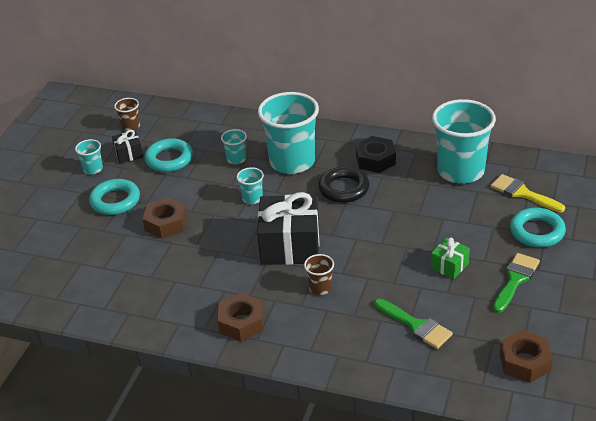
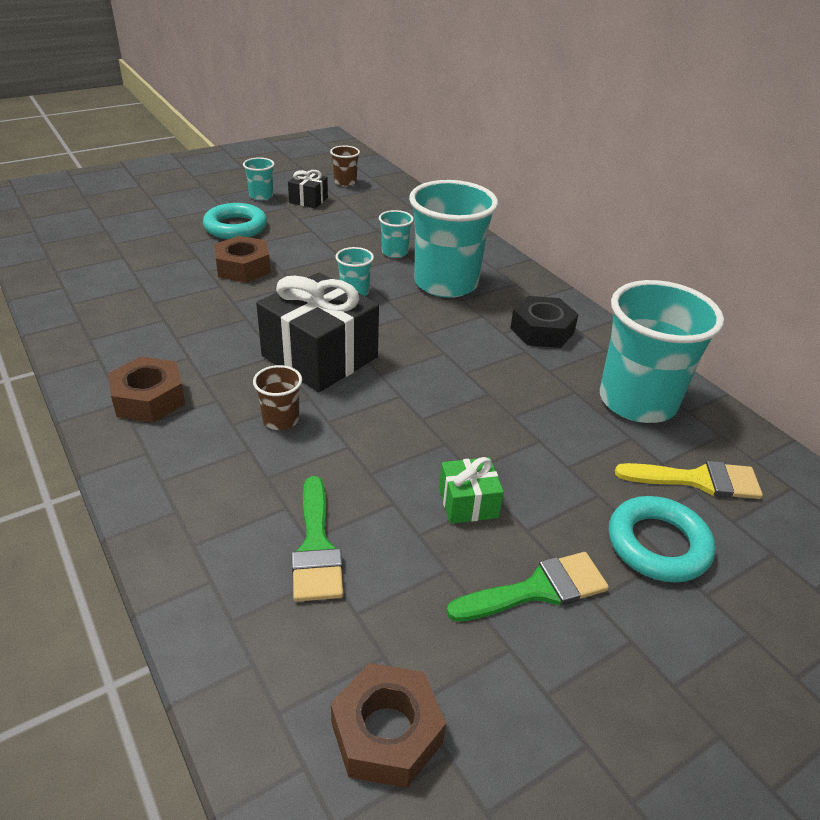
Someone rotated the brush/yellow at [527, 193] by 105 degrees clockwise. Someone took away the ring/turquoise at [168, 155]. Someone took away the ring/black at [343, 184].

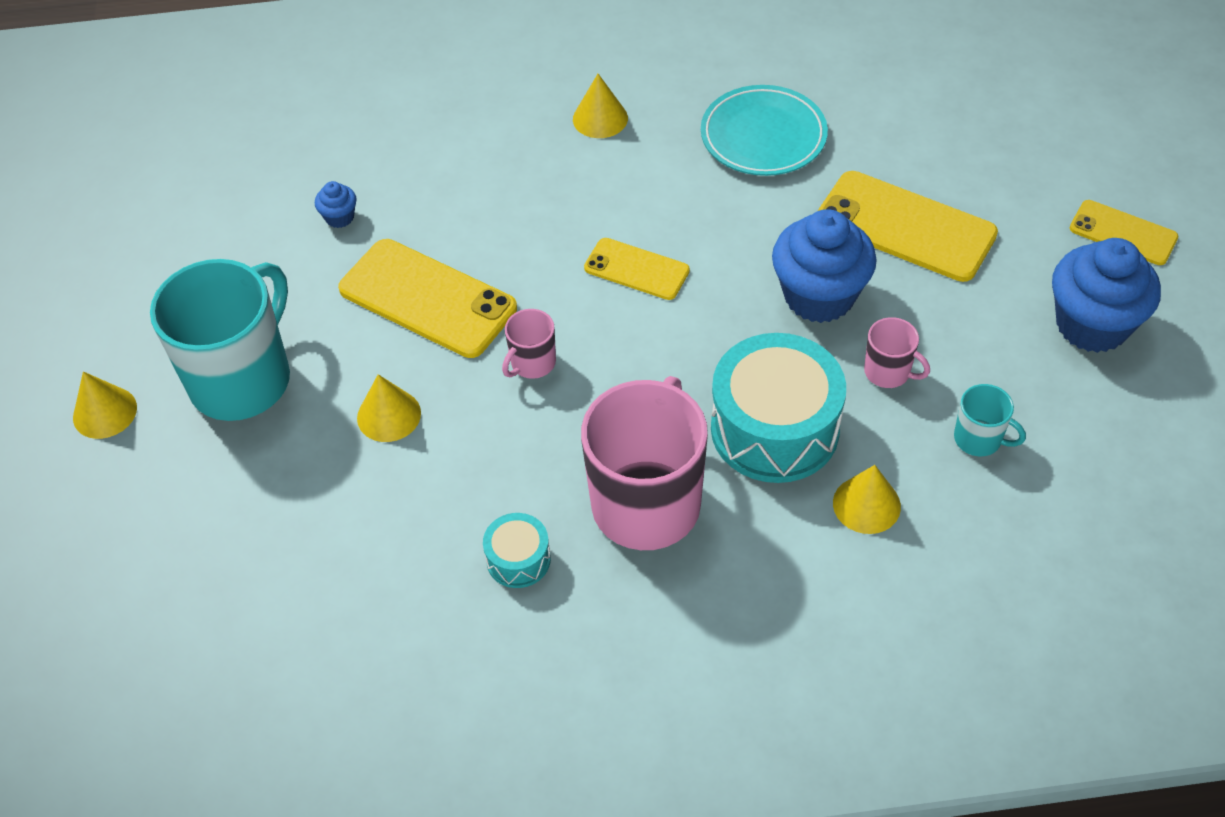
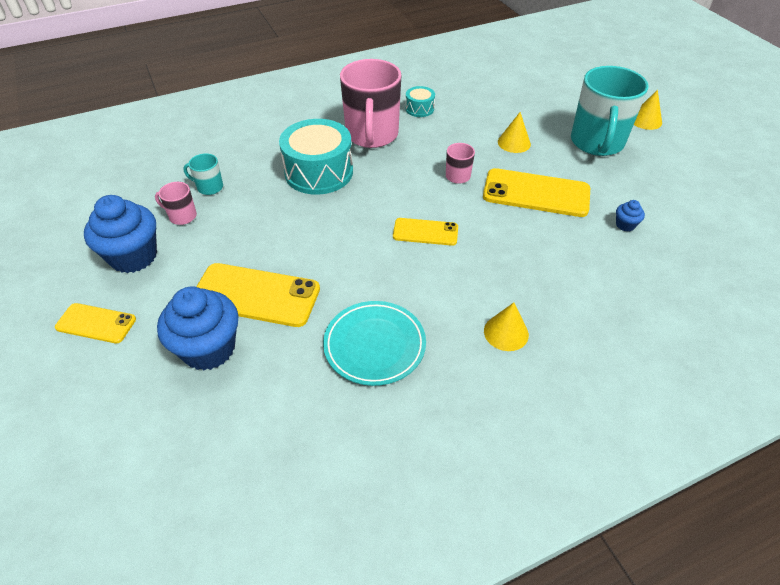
Someone carried the mug/pink from [897, 352] to [176, 203]. Someone carried the cupcake/blue from [824, 266] to [197, 328]. Someone took away the cone/yellow at [867, 499].

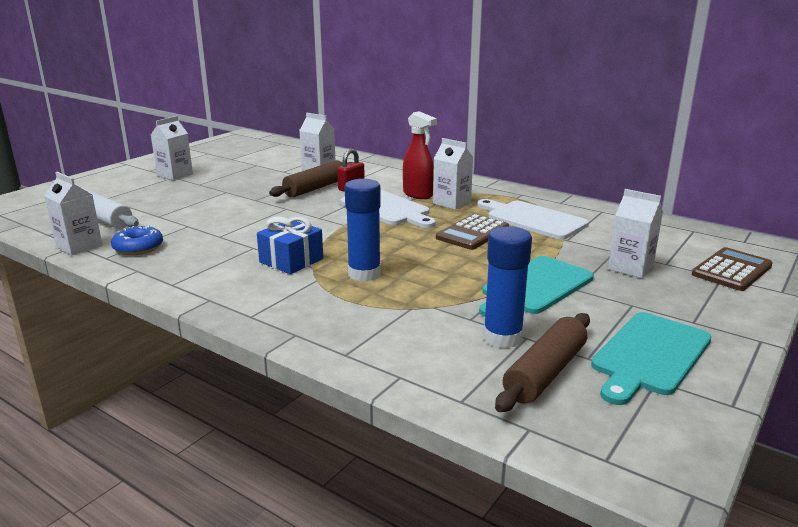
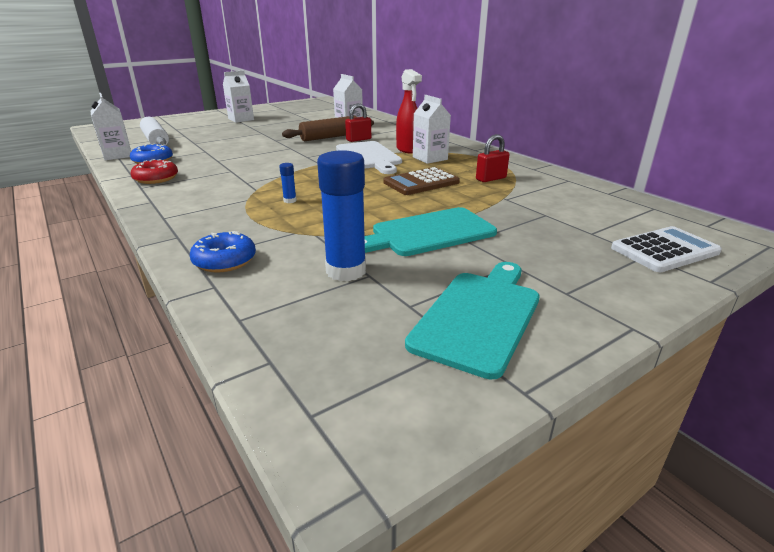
Someone put down the donut/red at [154, 171]. Someone put down the donut/blue at [223, 252]. Someone scaled the glue stick/blue at [363, 230] by 0.43. Someone rotated the cutting board/turquoise at [651, 358] by 150 degrees clockwise. Someone swapped the cutting board/white at [533, 219] for the padlock/red at [492, 158]. Someone repainted the calculator/brown at [732, 269], which became the calculator/white at [666, 249]. Someone took away the gift/blue at [290, 245]. Someone took away the rolling pin/brown at [542, 362]. Someone took away the carton/white at [635, 233].

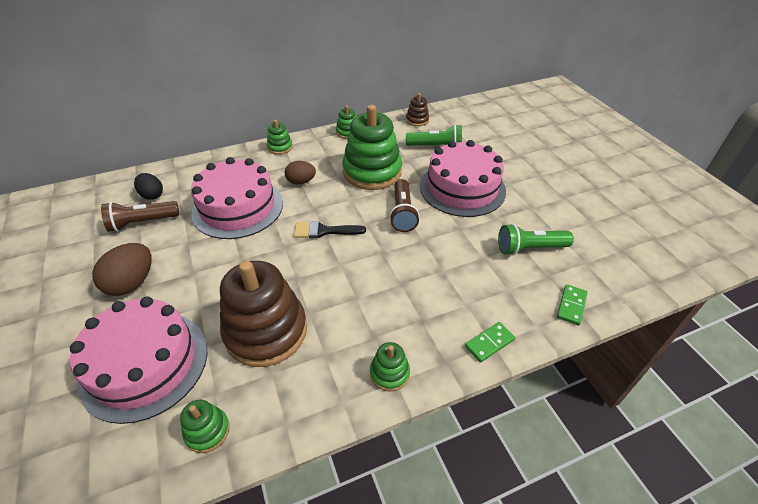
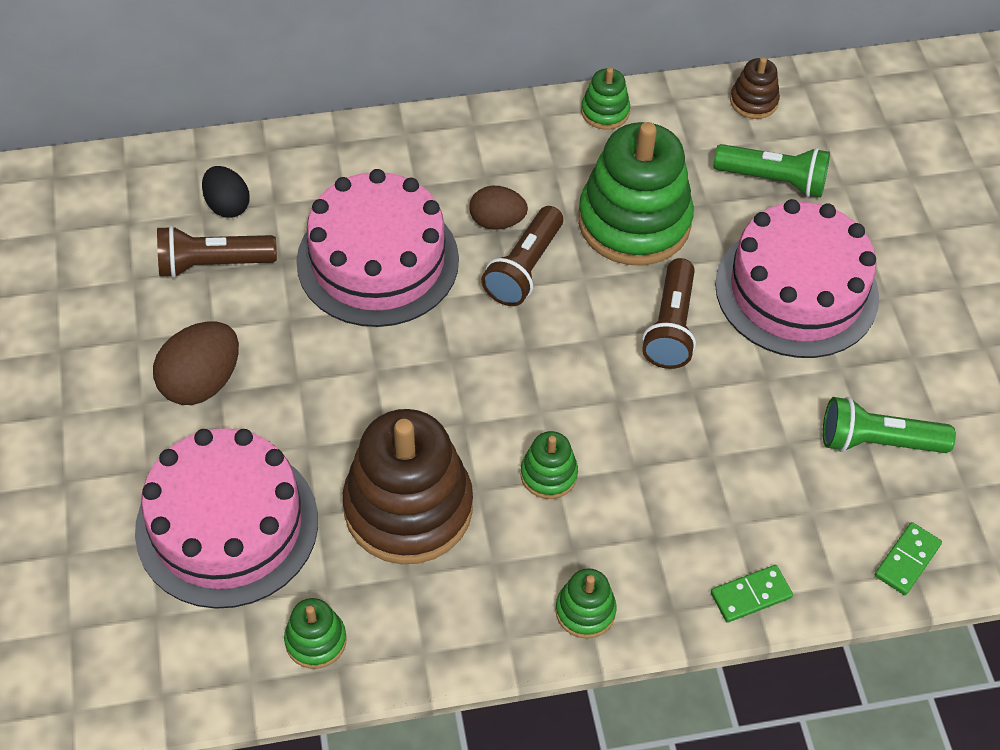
Someone put down the flashlight/brown at [522, 256]. Someone carried the stacking toy/green from [280, 137] to [549, 465]. Someone took away the brush/black at [330, 229].

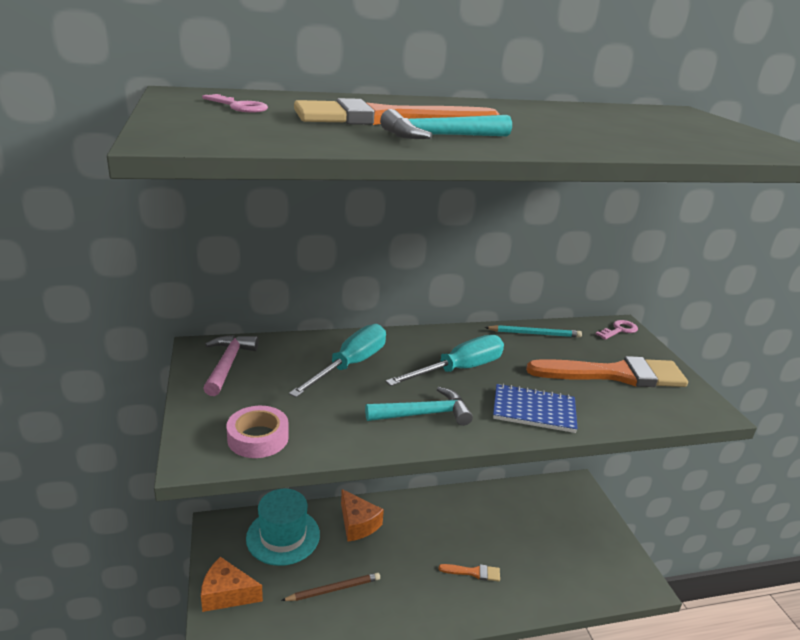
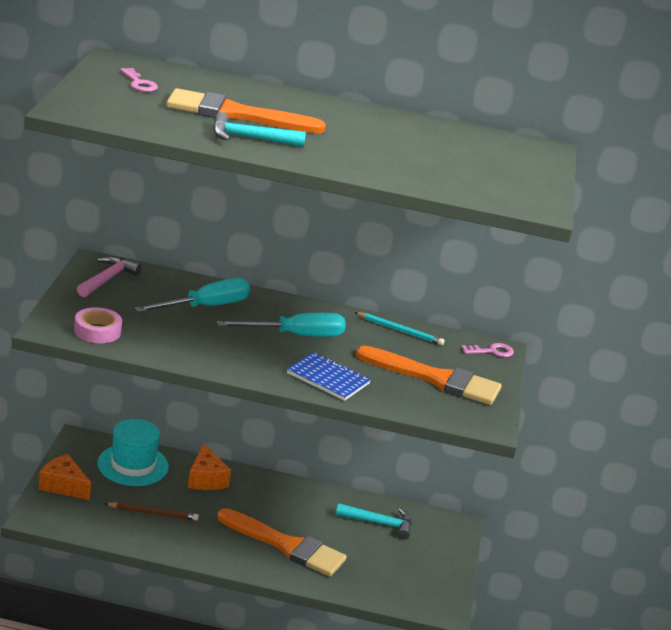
Someone scaled the brush/orange at [469, 572] by 2.30. Someone carried the hammer/turquoise from [419, 406] to [374, 521].

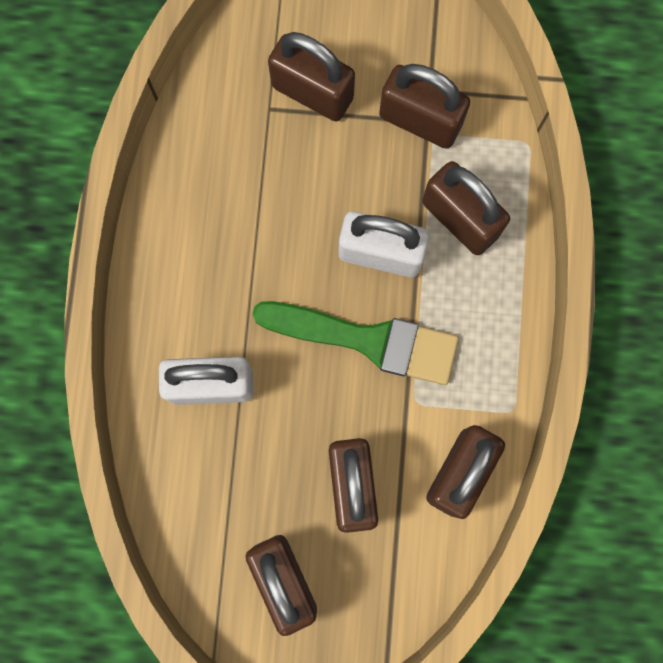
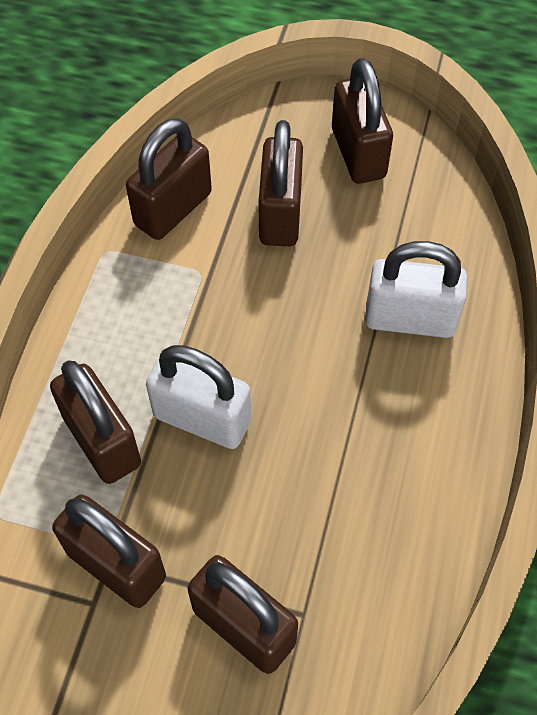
Someone took away the brush/green at [355, 343].

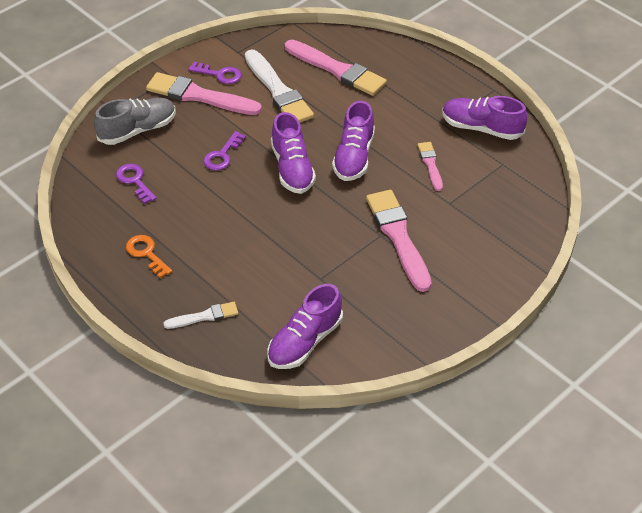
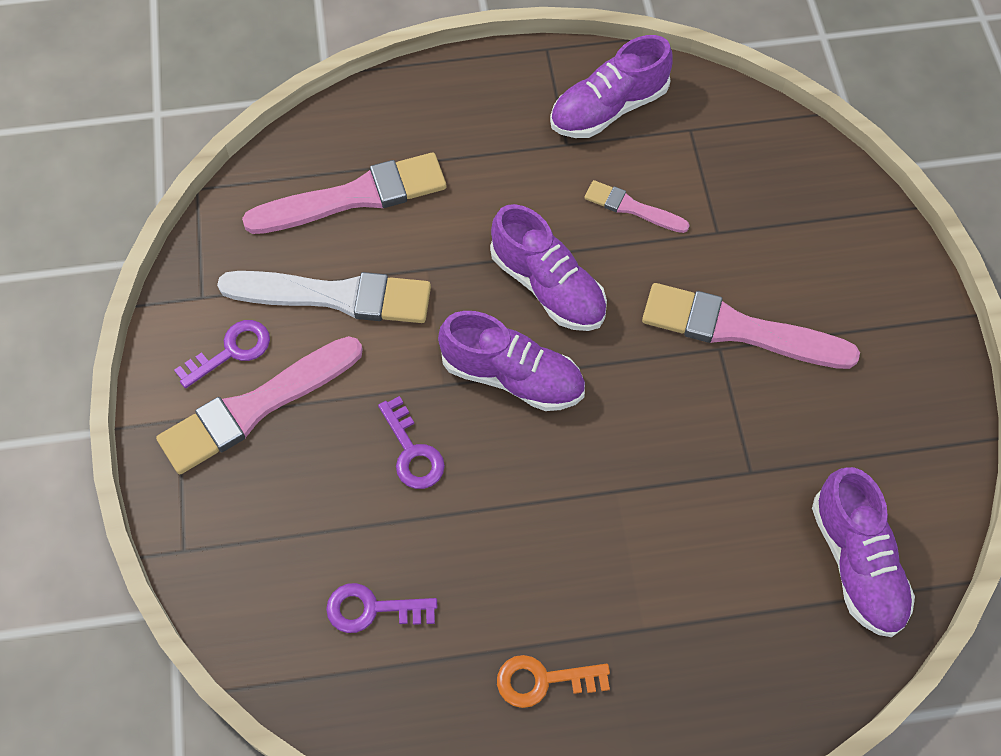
Someone took away the shoe/grey at [135, 121]. Someone took away the brush/white at [200, 315].

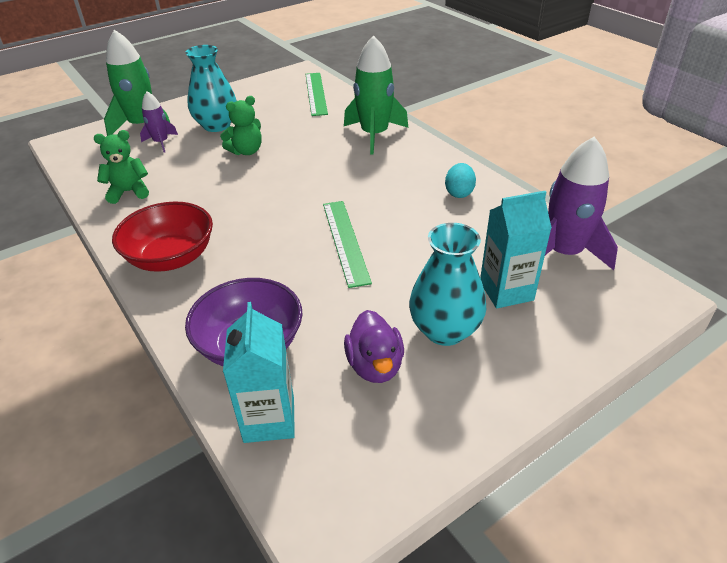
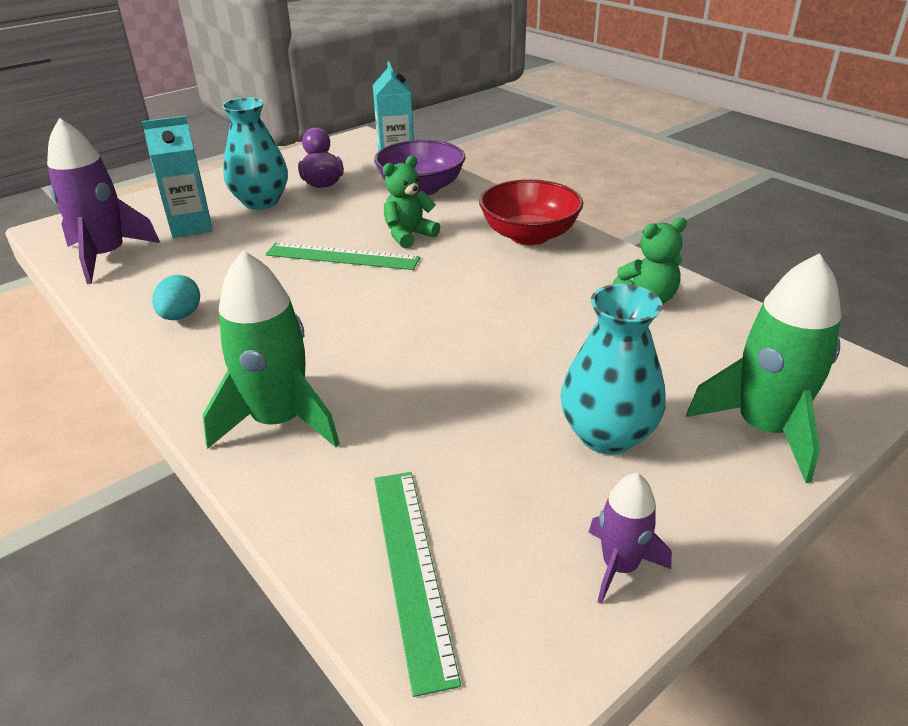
Someone rotated the ruler/green at [347, 244] by 60 degrees counterclockwise. Someone carried the teddy bear/green from [241, 125] to [411, 202]. Someone carried the rocket/purple from [159, 121] to [630, 538].

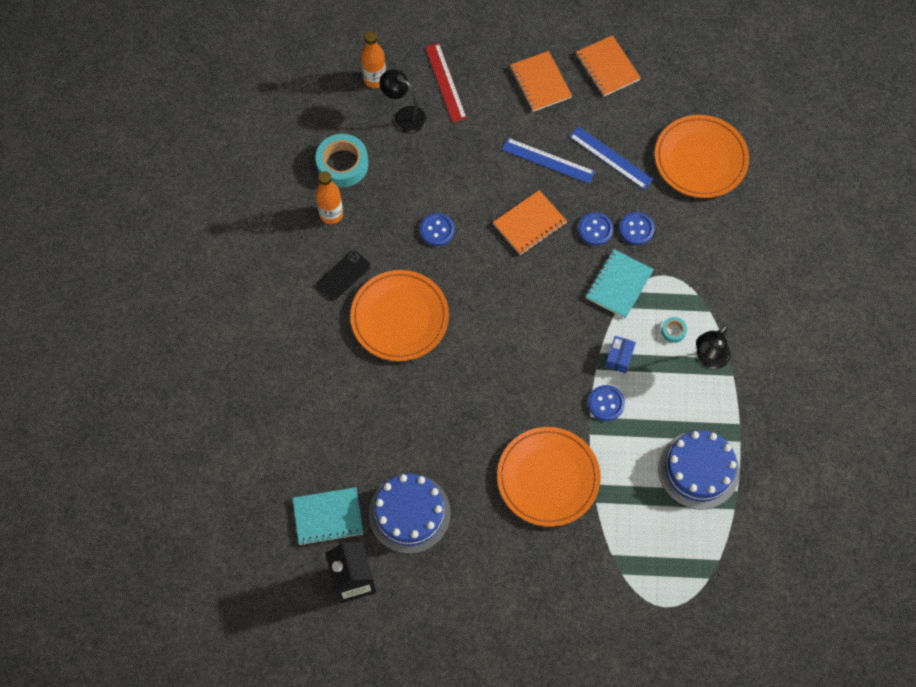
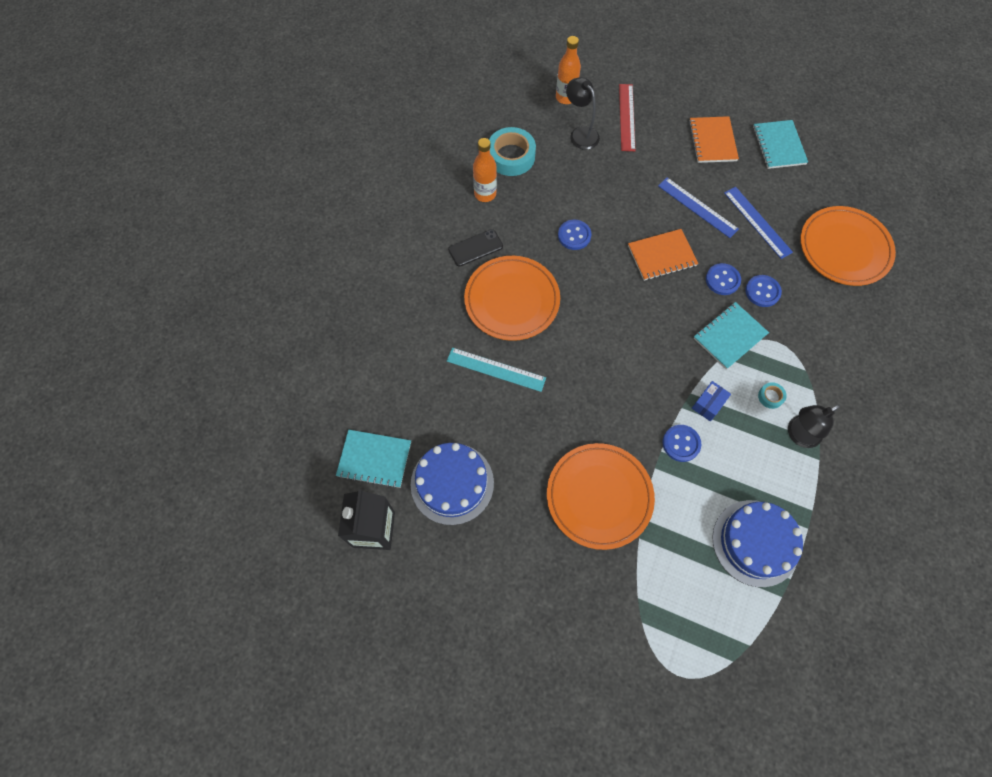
Someone put down the ruler/turquoise at [496, 370]. Someone repainted the notebook/orange at [608, 65], which became the notebook/turquoise at [780, 144].

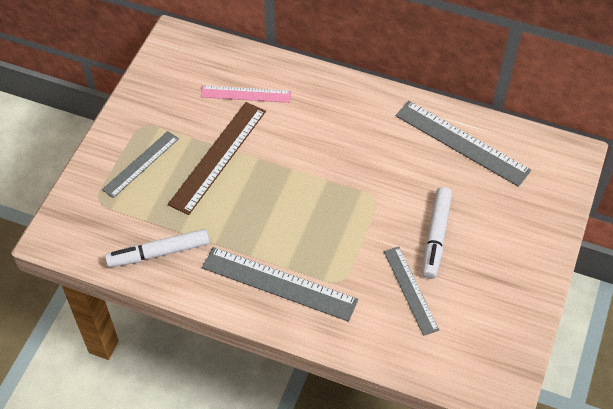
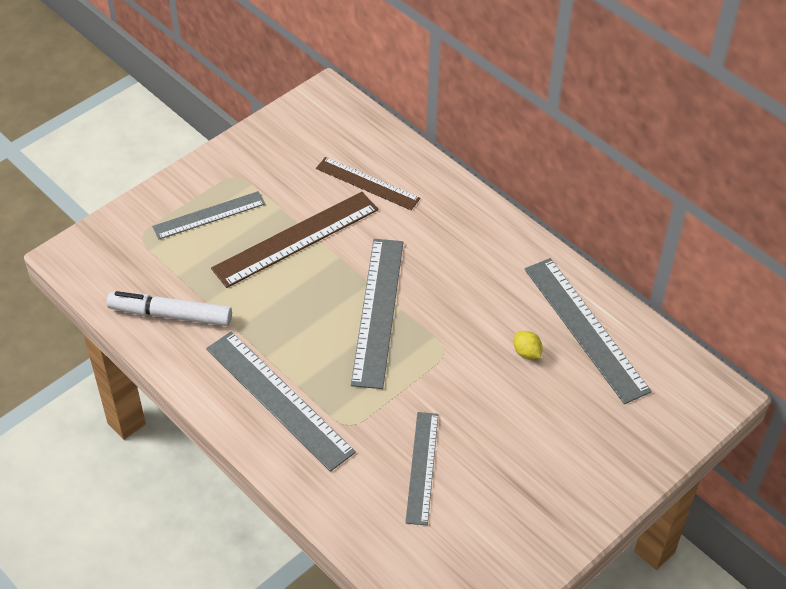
Someone repainted the ruler/pink at [245, 94], which became the ruler/brown at [368, 183]. Someone put down the ruler/grey at [377, 314]. Someone put down the lemon/yellow at [528, 345]. Someone took away the marker/white at [437, 233].

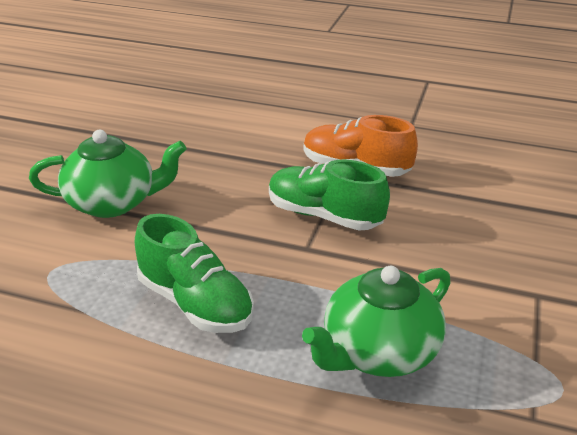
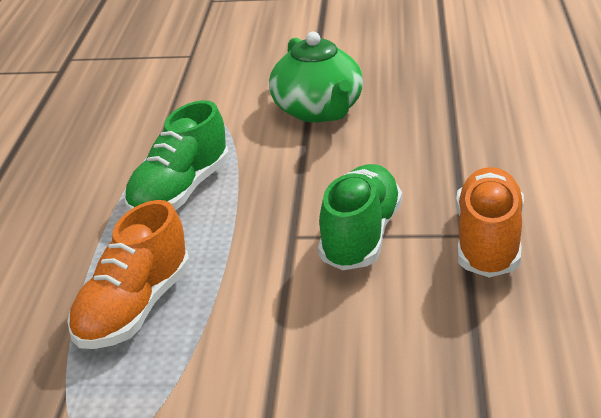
Someone swapped the teapot/green at [376, 321] for the shoe/orange at [128, 274].

